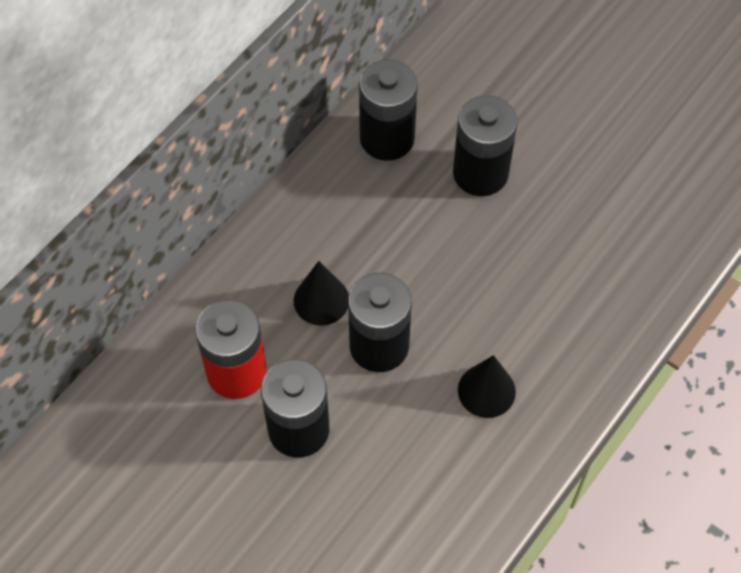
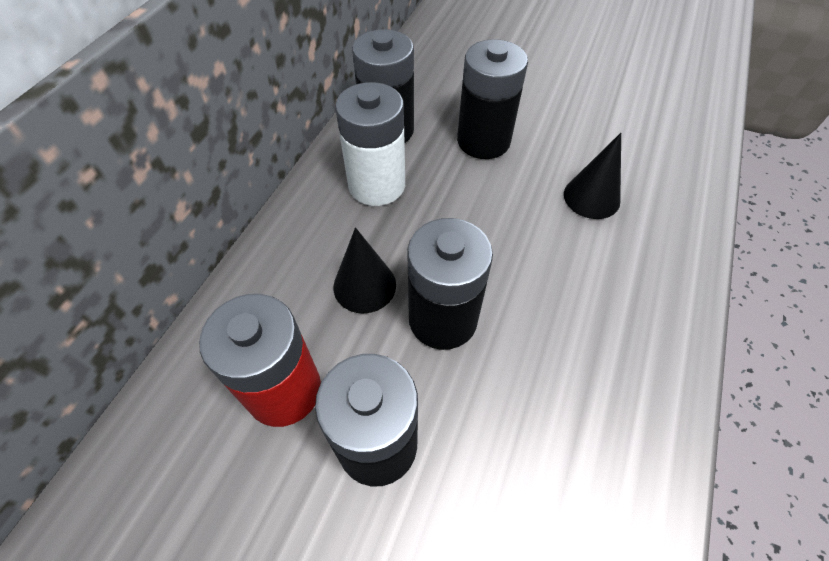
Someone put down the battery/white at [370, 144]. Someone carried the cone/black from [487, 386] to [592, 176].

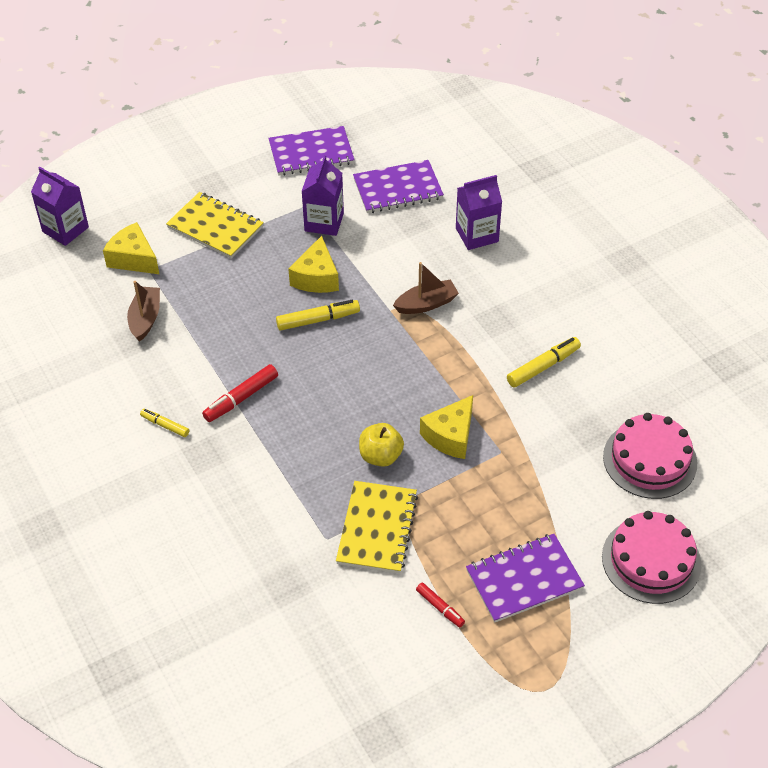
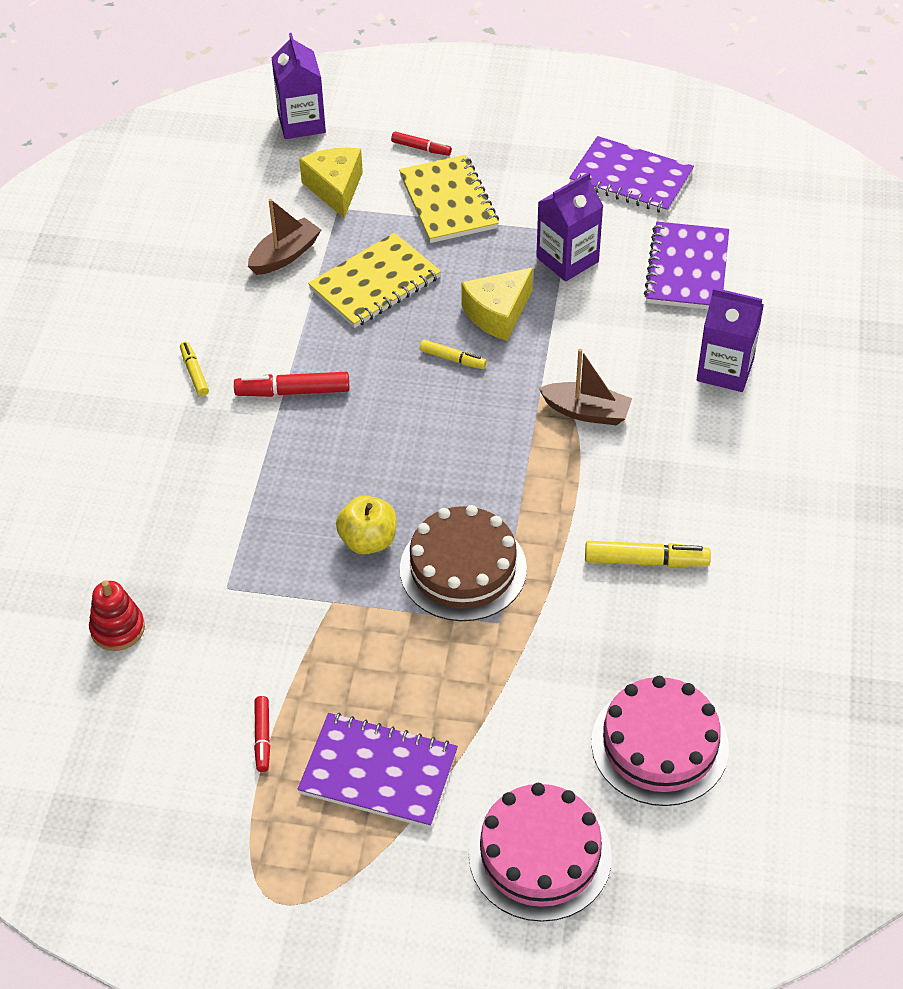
Someone put down the stacking toy/red at [117, 616]. Someone carried the notebook/yellow from [377, 527] to [374, 280]. Someone put down the marker/red at [421, 143]. Someone swapped the cheese/yellow at [446, 427] for the cake/brown at [463, 563]. Someone scaled the marker/yellow at [318, 315] by 0.61. Someone rotated the notebook/purple at [398, 186] by 75 degrees clockwise.

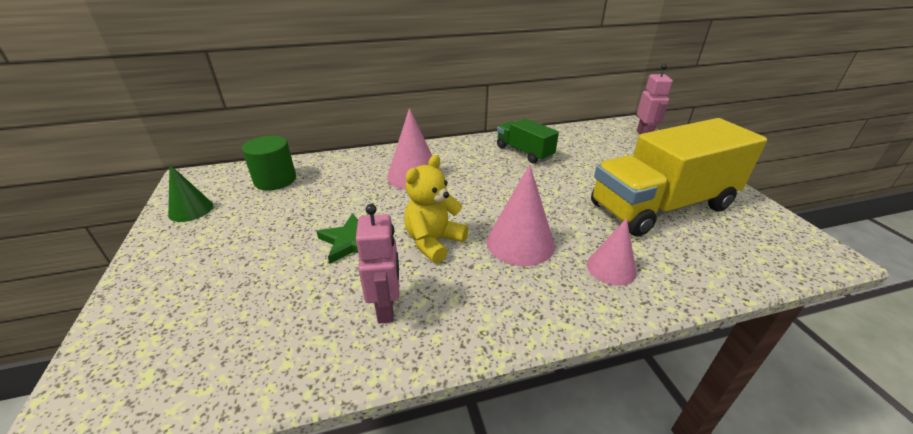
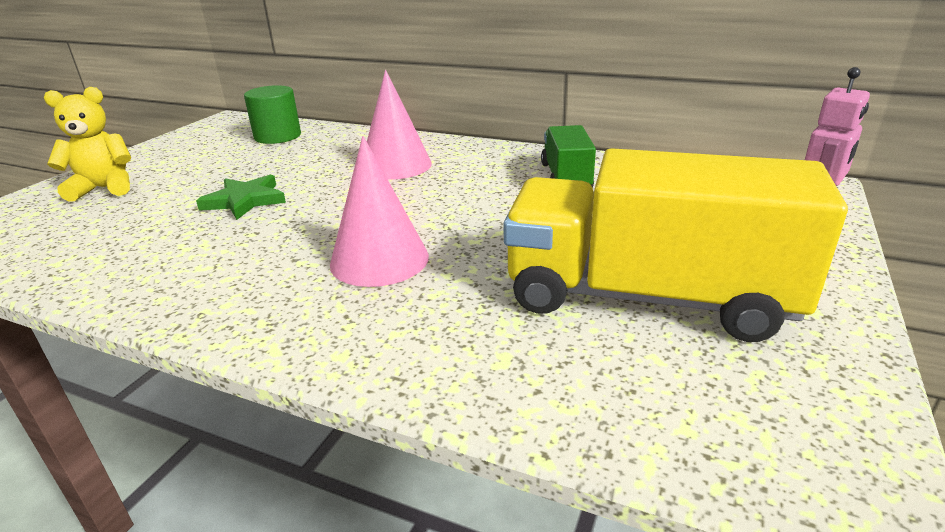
Someone carried the teddy bear/yellow from [436, 209] to [88, 144]. Someone took away the cone/green at [190, 193]. Someone took away the robot/pink at [377, 264]. Someone took away the cone/pink at [612, 252].

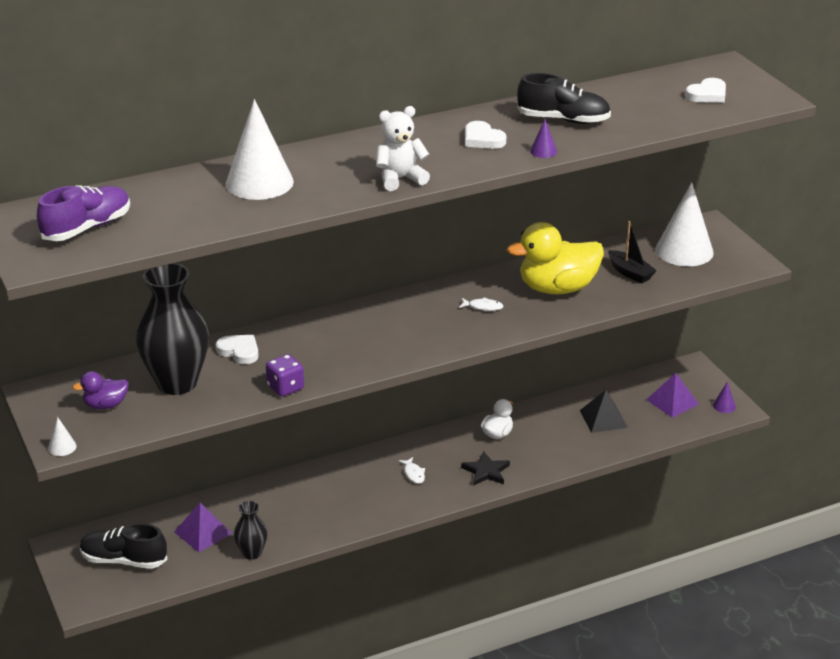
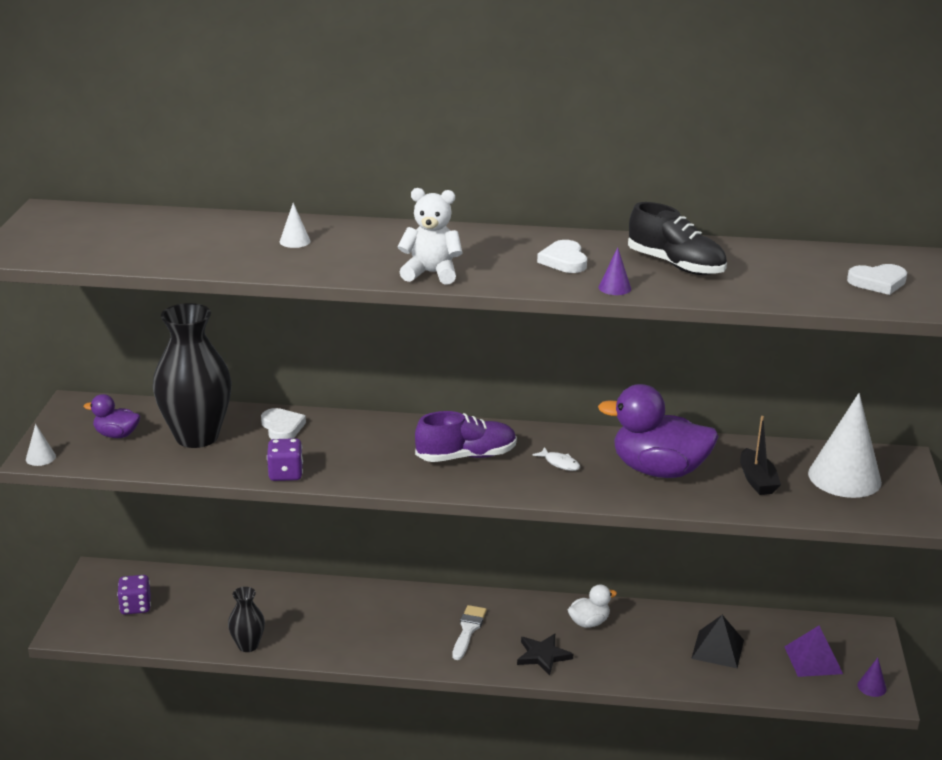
Someone swapped the shoe/black at [124, 546] for the dice/purple at [134, 595]. Someone scaled the cone/white at [259, 149] by 0.41. Someone carried the shoe/purple from [83, 213] to [466, 436]. Someone swapped the fish/white at [412, 470] for the brush/white at [469, 632]. Someone repainted the duck/yellow at [555, 258], which became the duck/purple at [658, 431]. Someone took away the pyramid/purple at [203, 527].

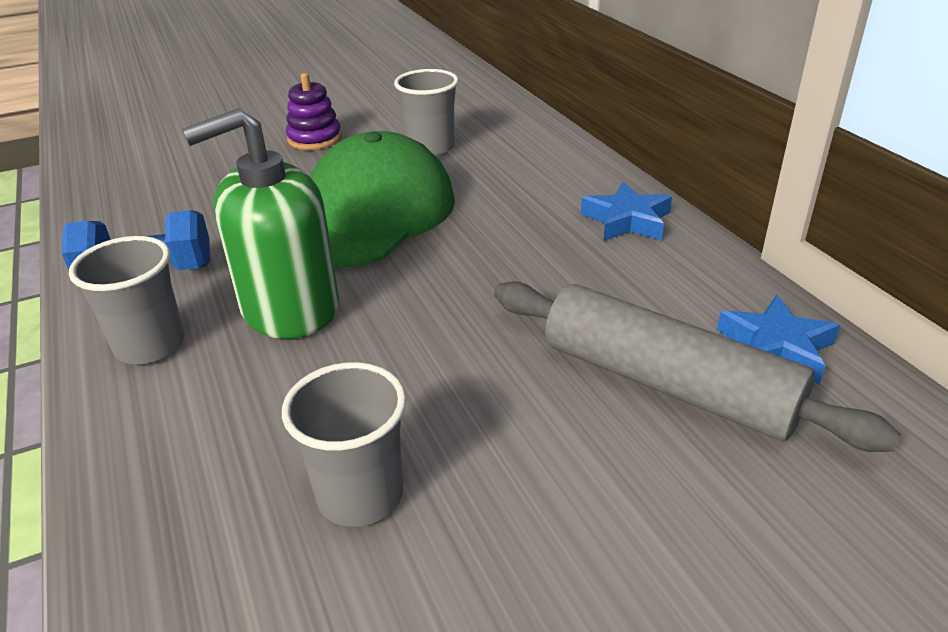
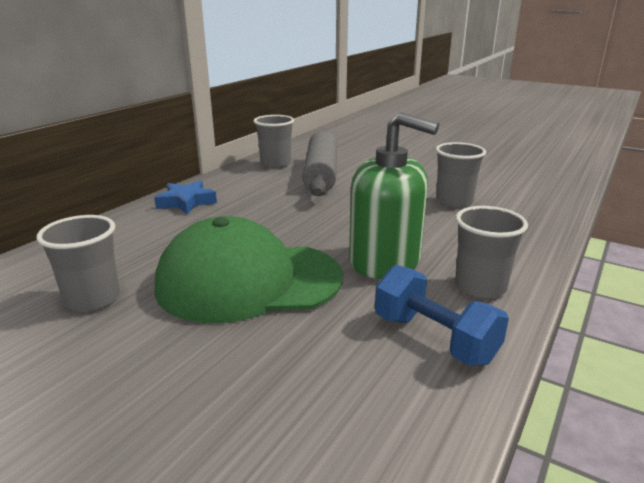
Someone swapped the star/blue at [778, 340] for the cup/grey at [274, 141]. Someone took away the stacking toy/purple at [314, 111].

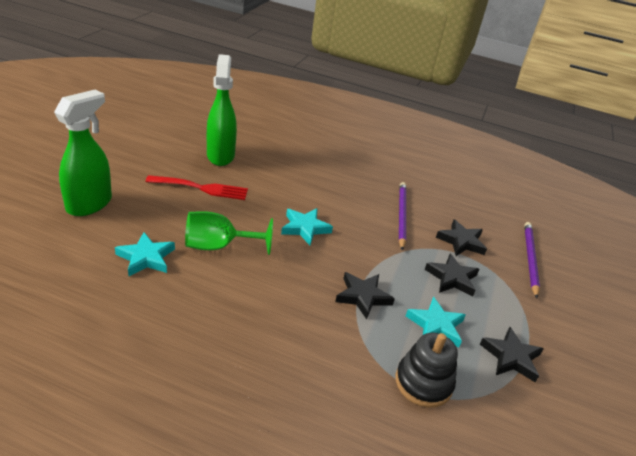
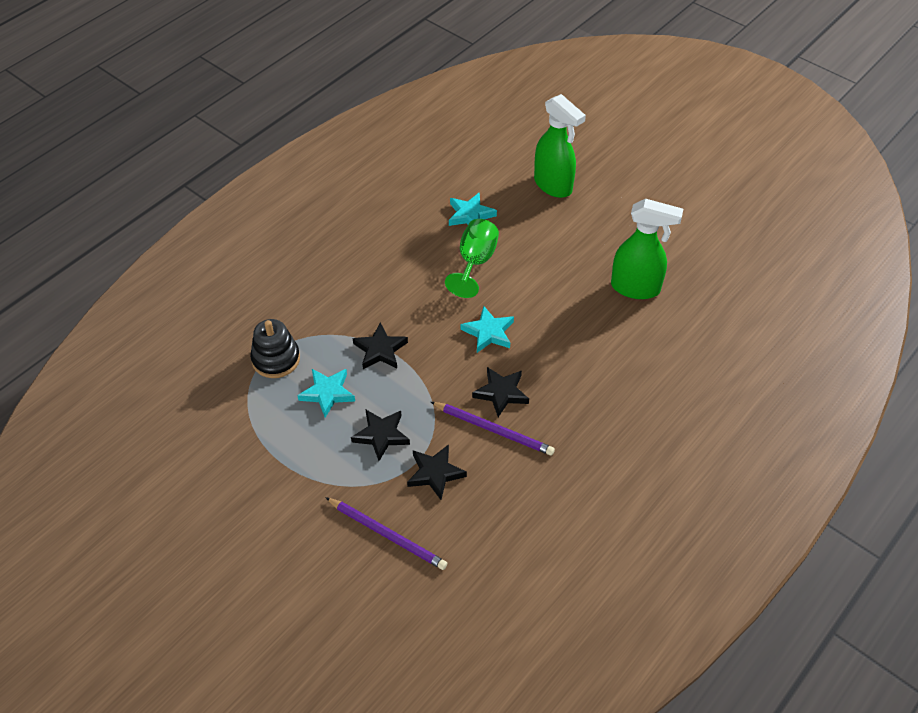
Someone carried the star/black from [512, 354] to [500, 392]. Someone took away the fork/red at [196, 187].

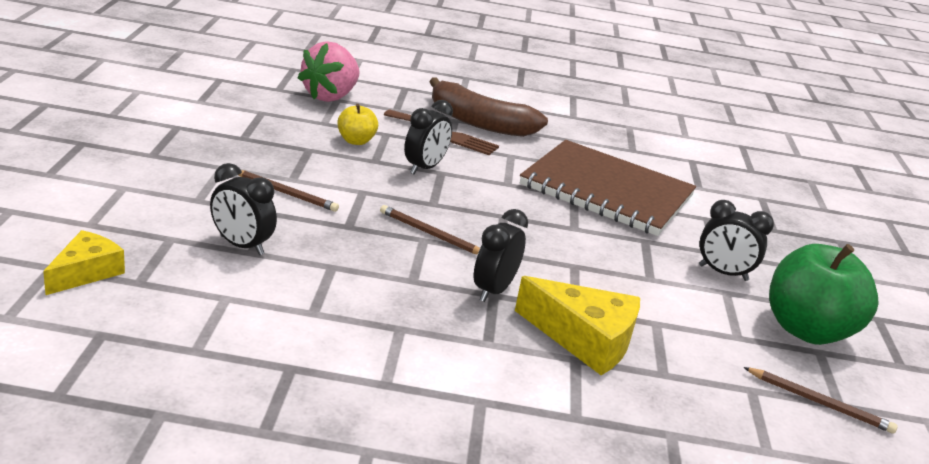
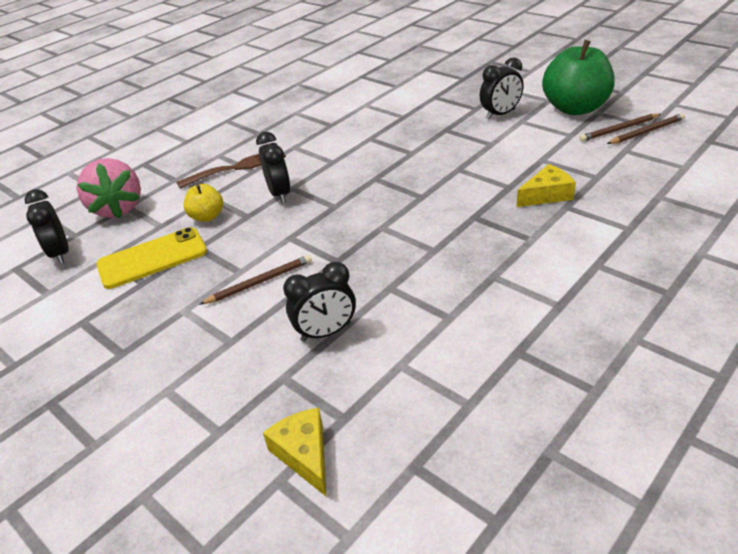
Someone carried the clock/black from [501, 255] to [47, 226]. Someone put down the phone/yellow at [151, 258]. Someone scaled the cheese/yellow at [577, 325] by 0.64. Someone carried the pencil/brown from [430, 230] to [620, 128]. Someone took away the banana/brown at [488, 107]. Someone took away the notebook/brown at [608, 188].

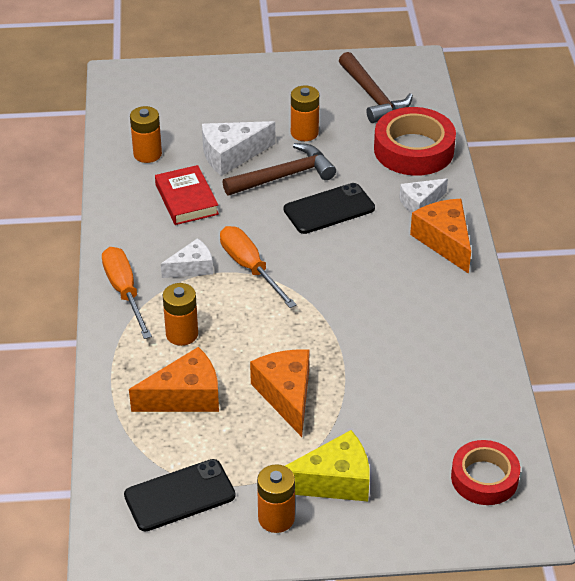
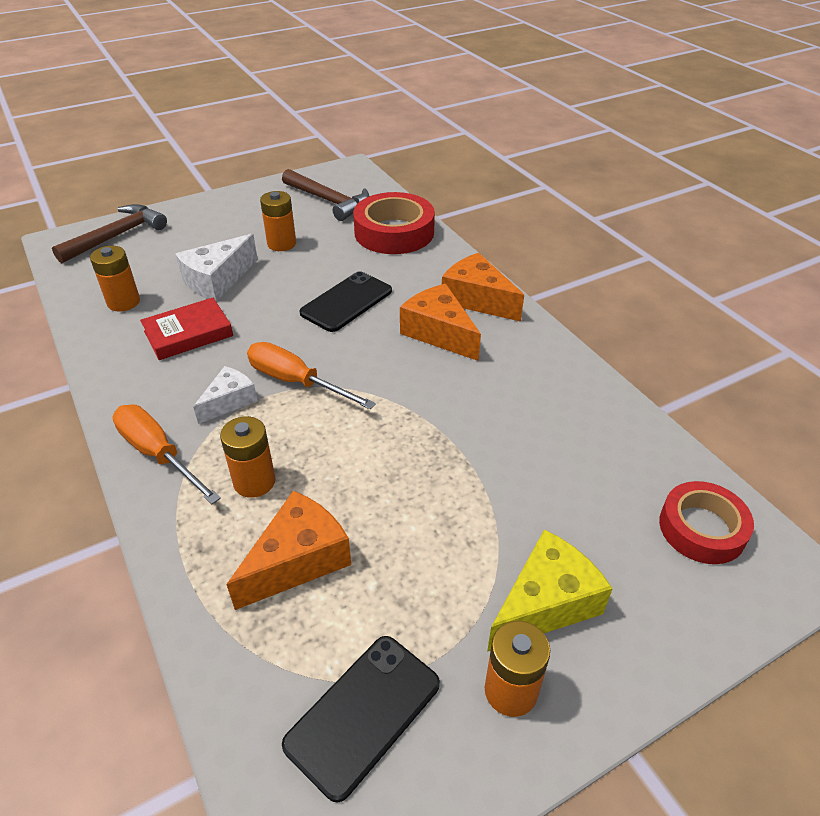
Someone carried the hammer/brown from [279, 169] to [109, 233]. Someone rotated the book/red at [187, 195] by 75 degrees counterclockwise. Someone carried the cheese/orange from [279, 393] to [440, 322]. Someone took away the cheese/white at [423, 195].

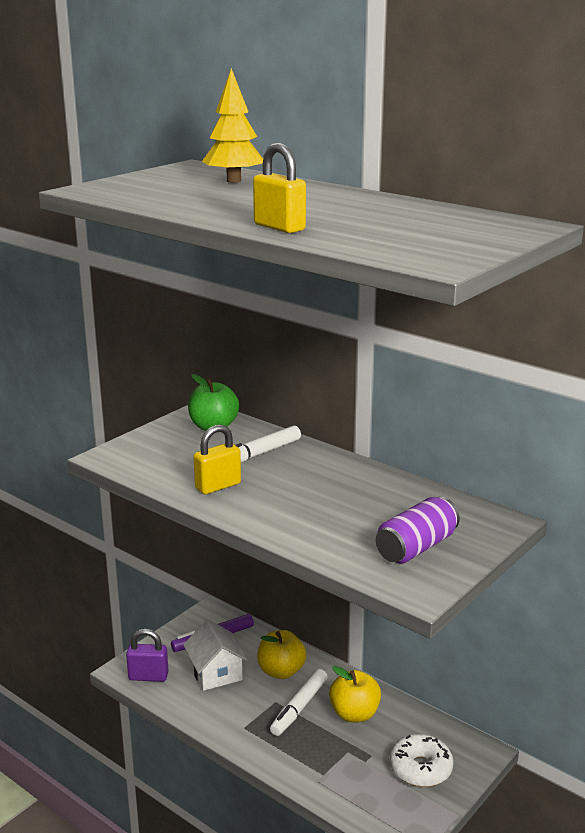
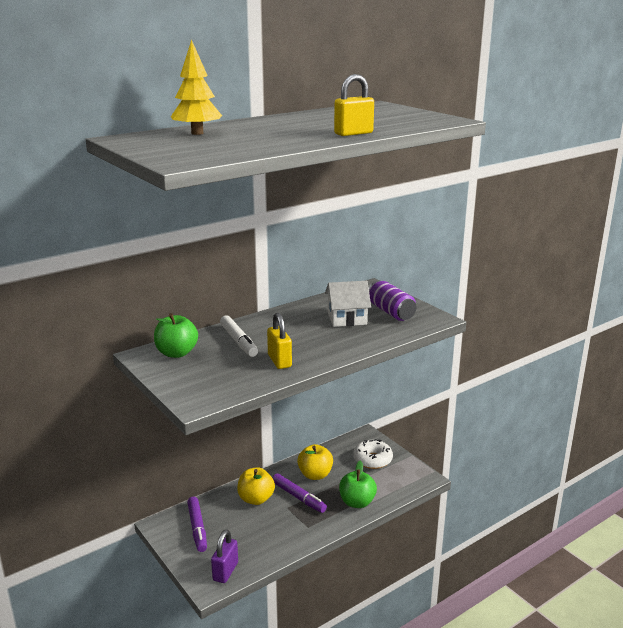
Someone repainted the marker/white at [298, 702], which became the marker/purple at [300, 493]. Someone carried the house/white from [215, 655] to [348, 304]. Someone put down the apple/green at [358, 484].

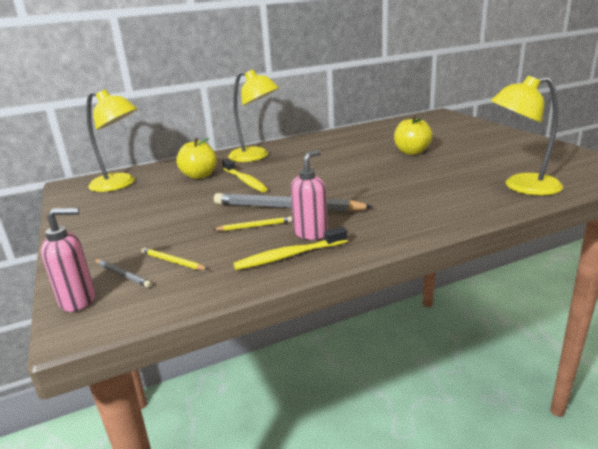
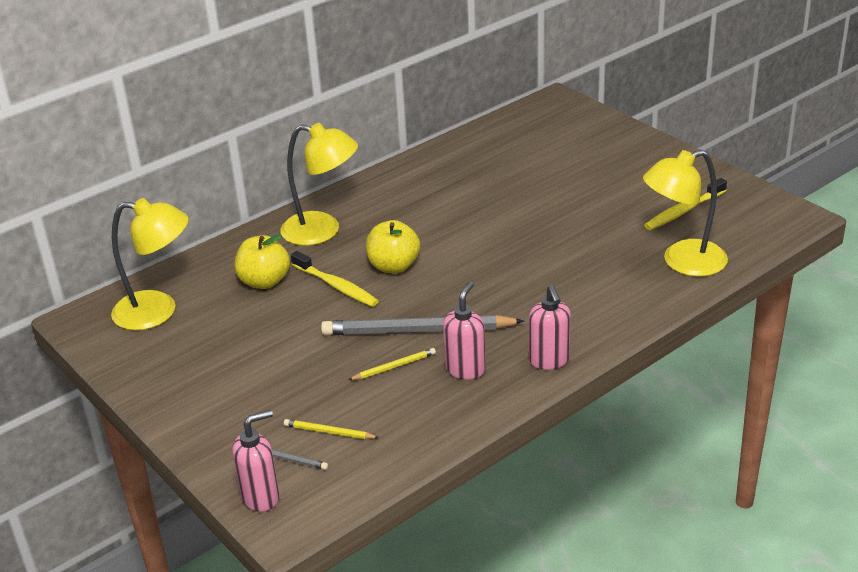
Someone carried the apple/yellow from [413, 135] to [393, 246]. Someone put down the soap dispenser/pink at [550, 327]. Someone carried the toothbrush/yellow from [290, 248] to [685, 204].

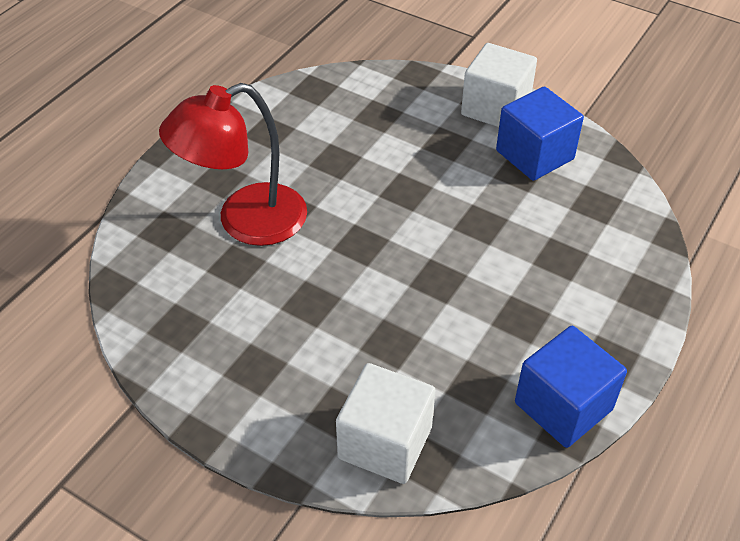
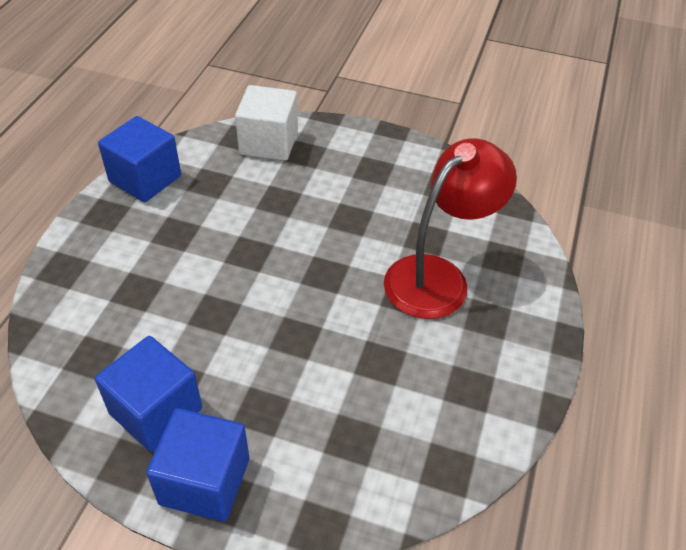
Someone repainted the cube/white at [499, 85], which became the cube/blue at [197, 465].

